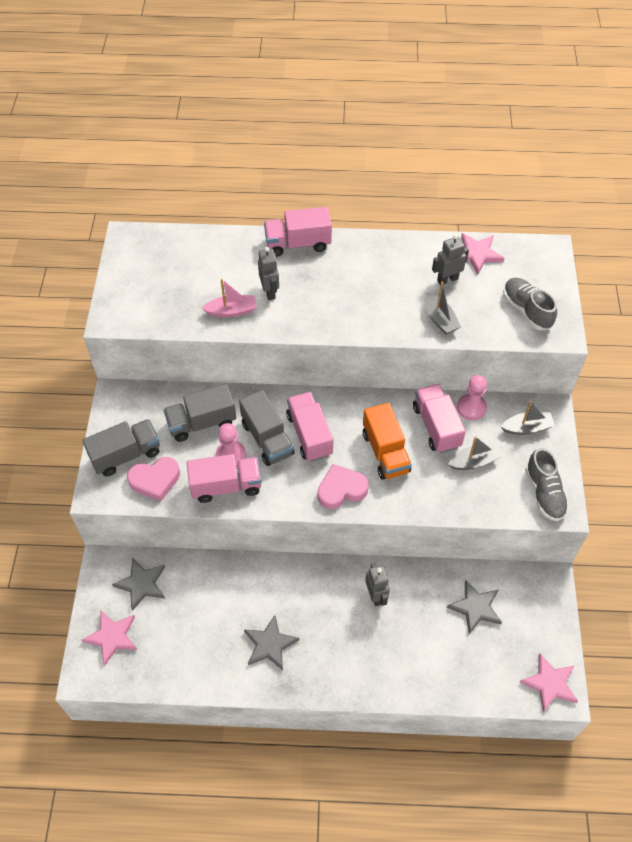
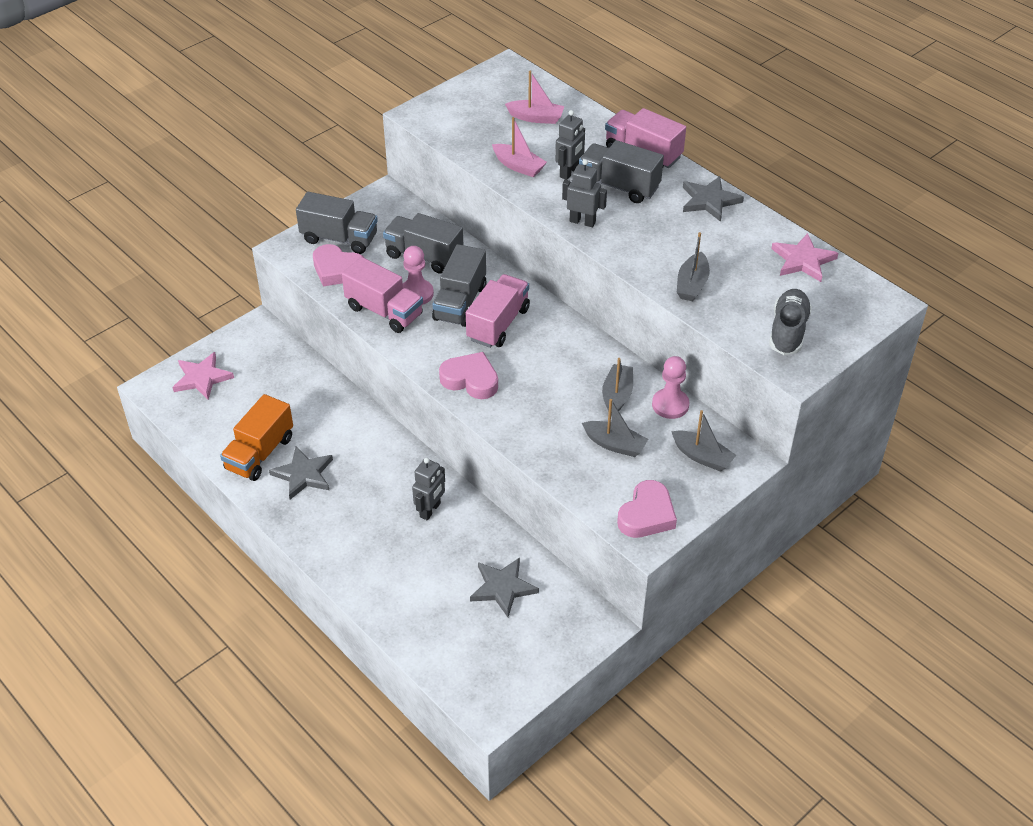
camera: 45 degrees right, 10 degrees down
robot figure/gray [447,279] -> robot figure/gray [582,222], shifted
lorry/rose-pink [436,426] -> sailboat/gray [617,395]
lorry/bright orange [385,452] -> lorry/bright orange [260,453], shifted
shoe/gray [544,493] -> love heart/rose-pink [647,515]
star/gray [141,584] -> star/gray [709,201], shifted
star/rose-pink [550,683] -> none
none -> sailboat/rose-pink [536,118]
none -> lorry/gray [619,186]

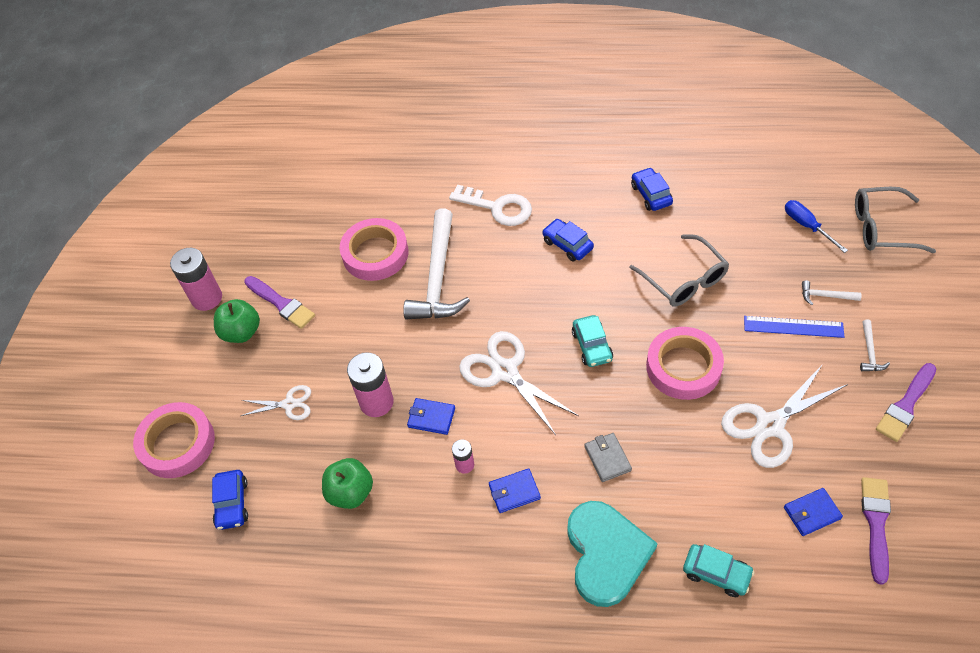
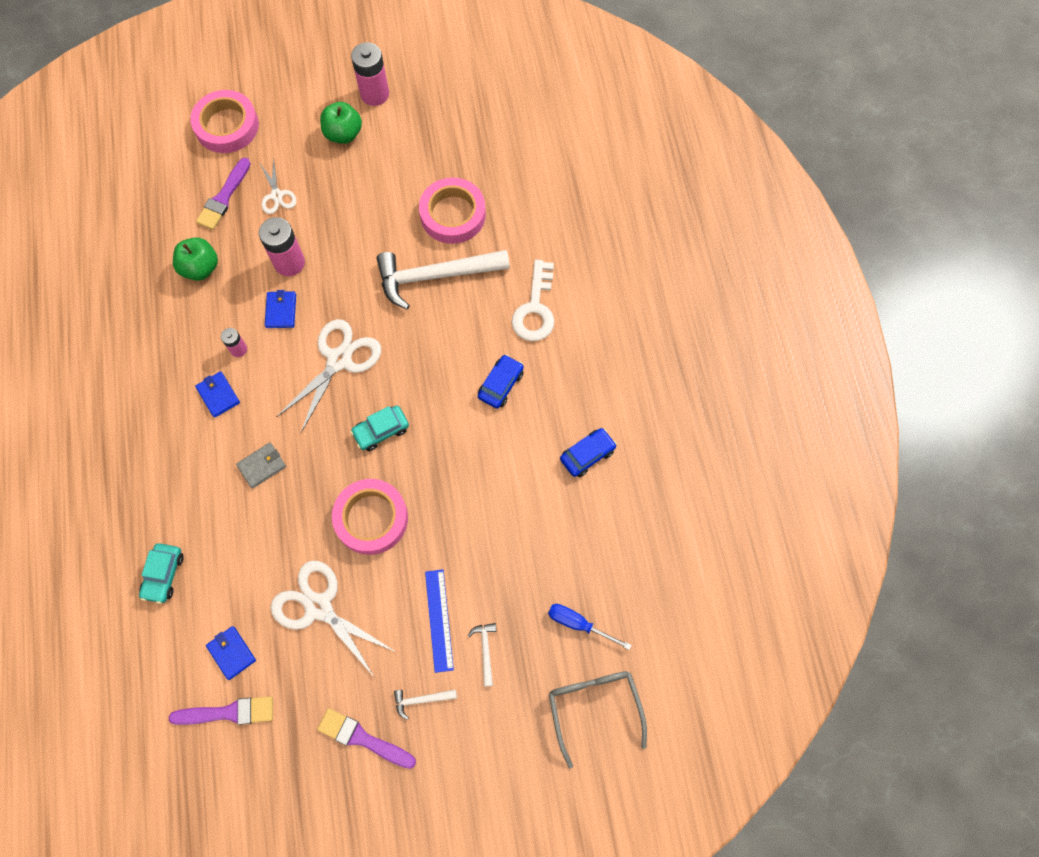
camera: 70 degrees right, 15 degrees up
screwdriver/royal blue [807,226] -> screwdriver/royal blue [579,624], 105 degrees counterclockwise
glasses/gray [684,280] -> none
brush/violet [281,303] -> brush/violet [224,197], shifted
car/royal blue [232,503] -> none
love heart/turquoise [606,553] -> none

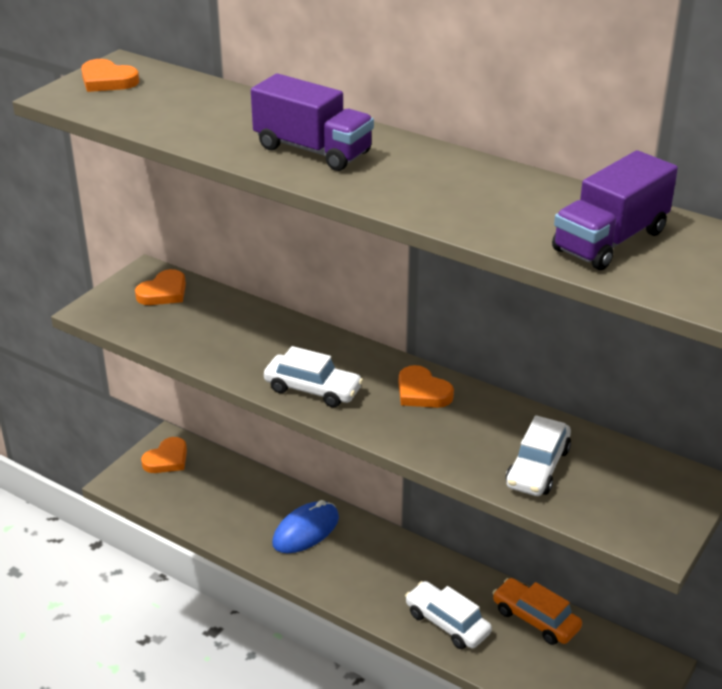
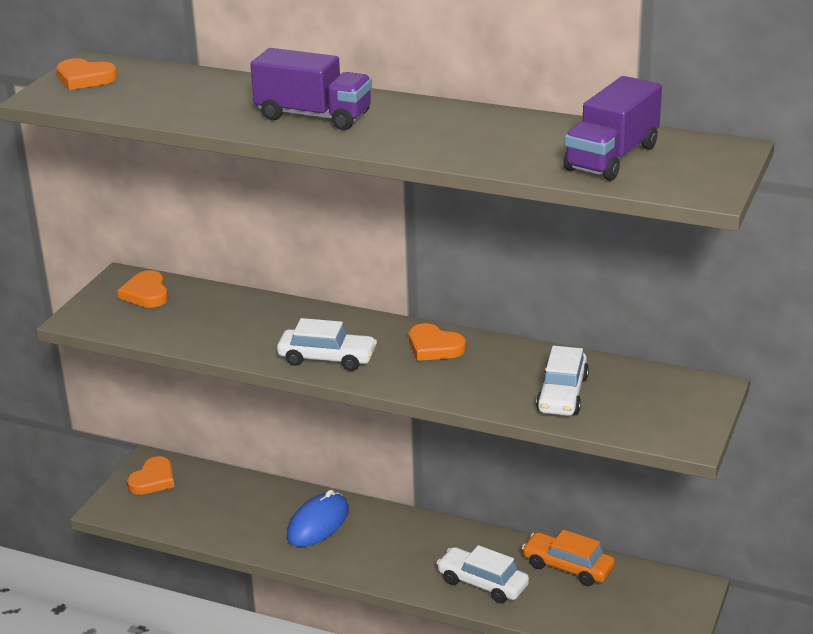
camera: 10 degrees left, 5 degrees down
love heart/bright orange [163,292] -> love heart/bright orange [146,293], 135 degrees clockwise

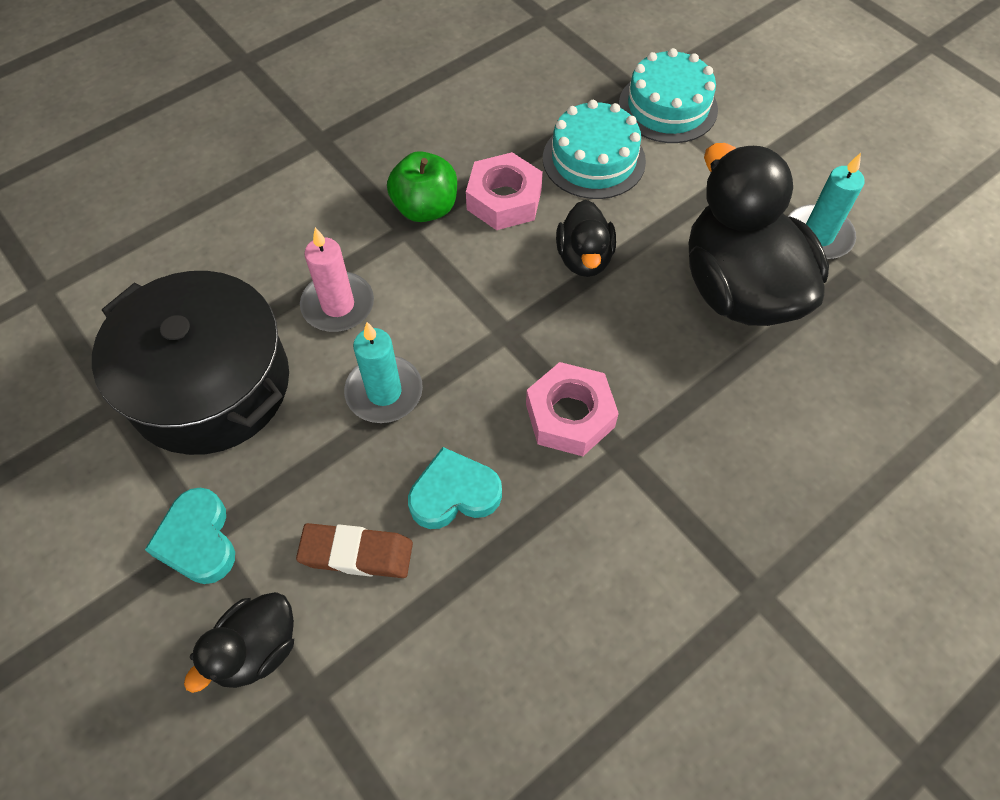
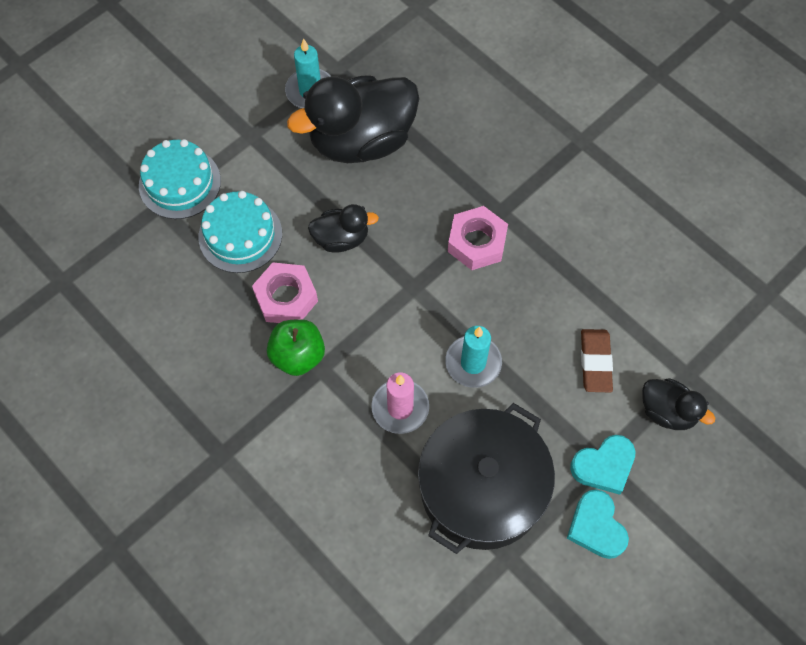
camera: 95 degrees left, 5 degrees up
love heart/turquoise [454,493] -> love heart/turquoise [596,527], shifted

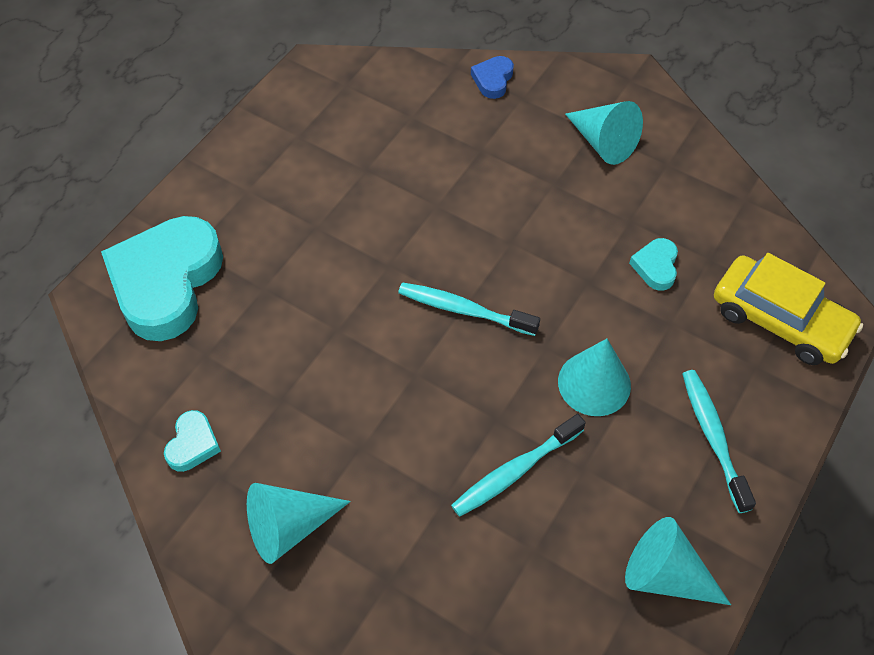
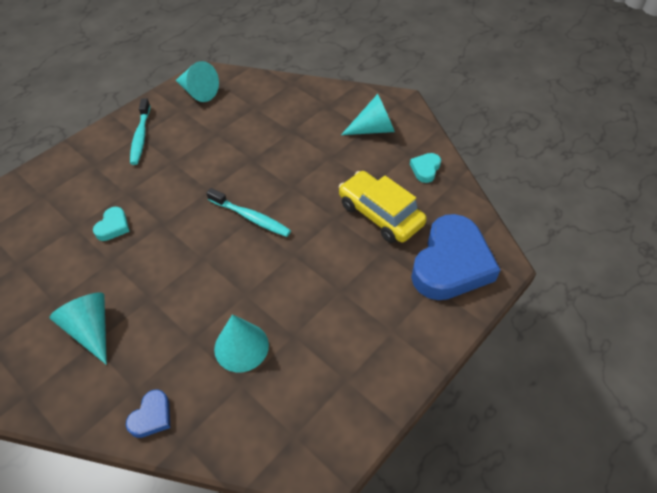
camera: 170 degrees left, 5 degrees down
love heart/turquoise [166,282] -> love heart/royal blue [451,264]
car/bright yellow [780,320] -> car/bright yellow [380,214], shifted
cone/turquoise [594,383] -> cone/turquoise [241,346], shifted
toothbrush/turquoise [514,471] -> none

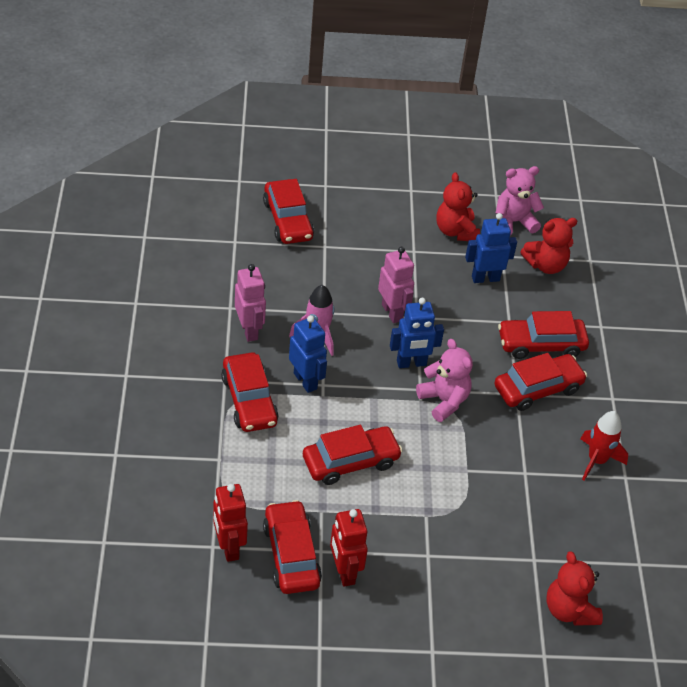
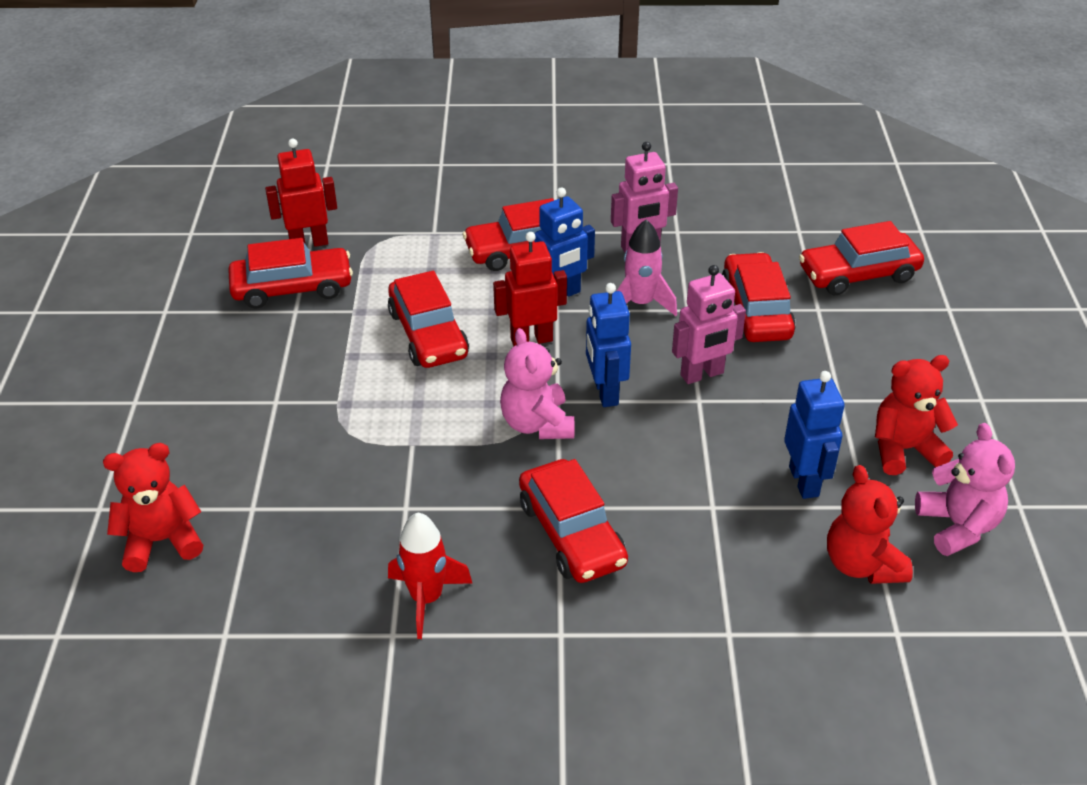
camera: 95 degrees right, 5 degrees down
car/scarlet [541,344] -> car/scarlet [756,310], shifted
teddy bear/rose-pink [444,401] -> teddy bear/rose-pink [537,424], 105 degrees clockwise
robot figure/scarlet [344,572] -> robot figure/scarlet [531,339], shifted

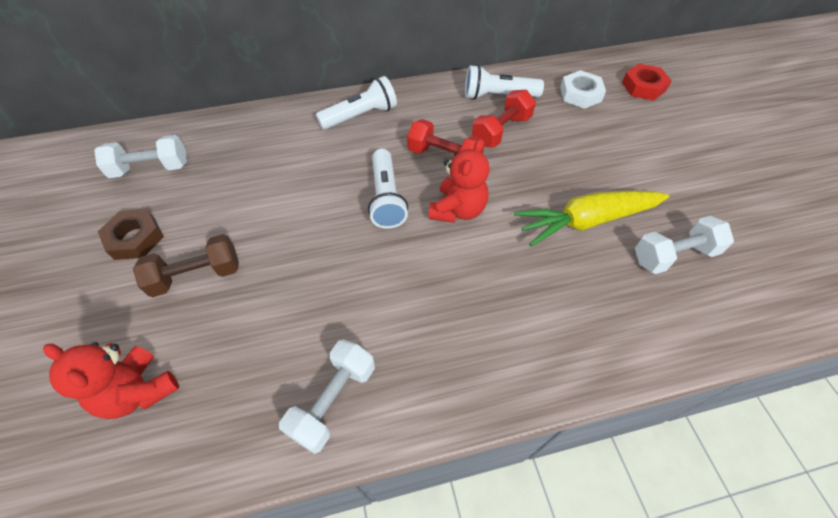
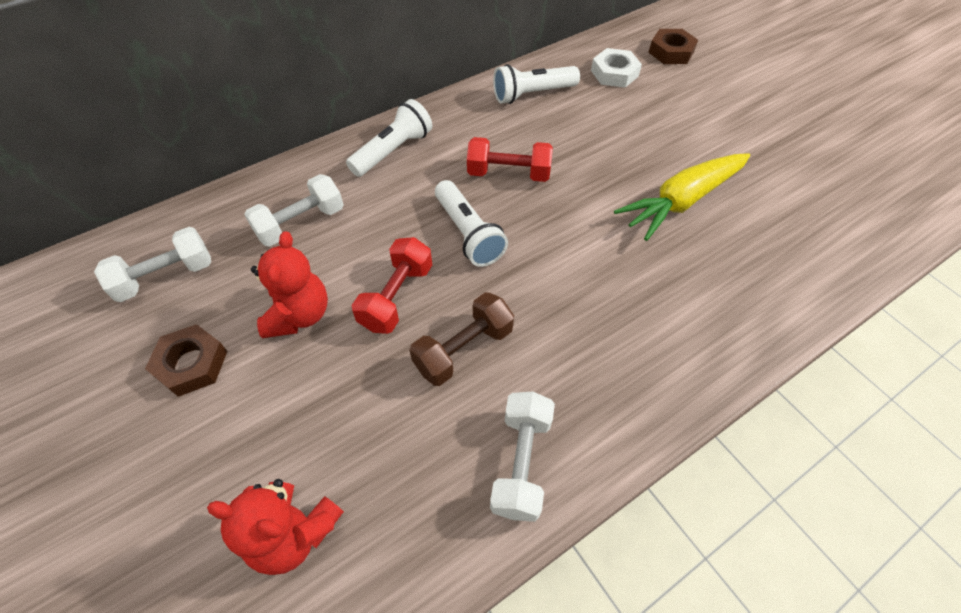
camera: 20 degrees left, 0 degrees up
hexagon nut/scarlet [643,86] -> hexagon nut/brown [671,52]
hand weight/scarlet [501,131] -> hand weight/scarlet [396,297], shifted
teddy bear/scarlet [457,210] -> teddy bear/scarlet [299,315], shifted
hand weight/snow-white [673,255] -> hand weight/snow-white [301,223], shifted
hand weight/brown [197,275] -> hand weight/brown [463,349], shifted

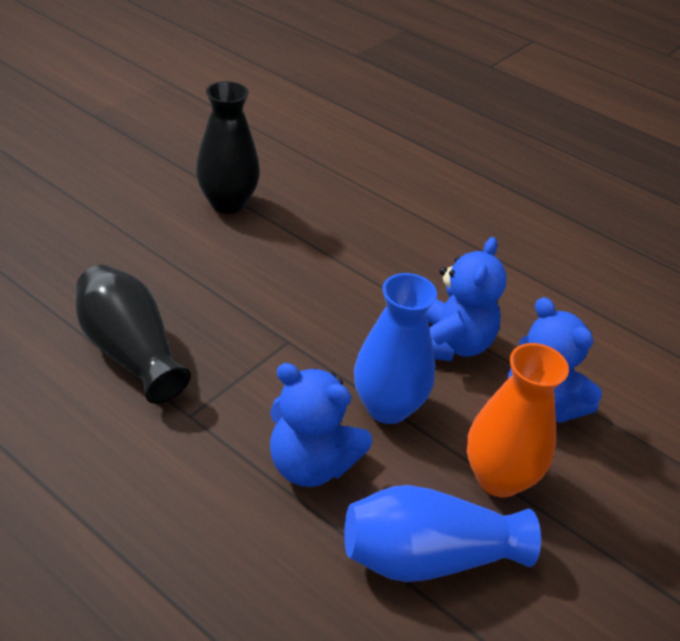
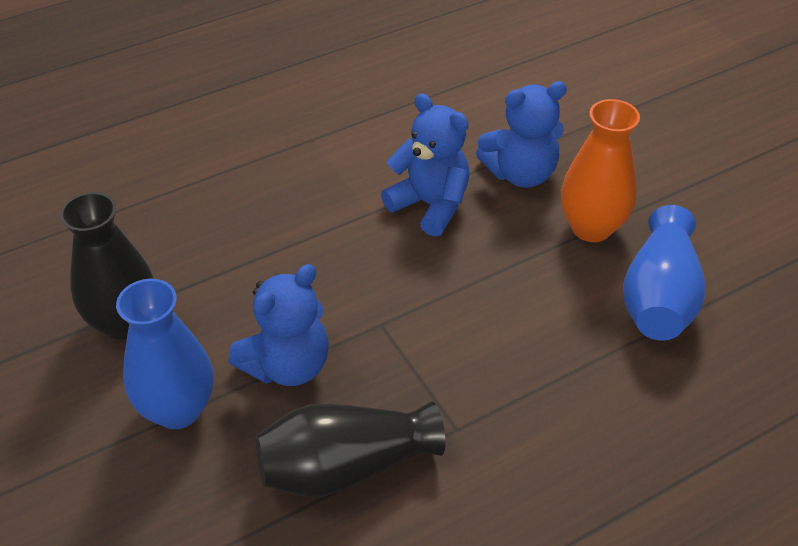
camera: 65 degrees left, 5 degrees up
flower vase/royal blue [388,407] -> flower vase/royal blue [178,409], shifted
teddy bear/royal blue [311,464] -> teddy bear/royal blue [287,365], shifted

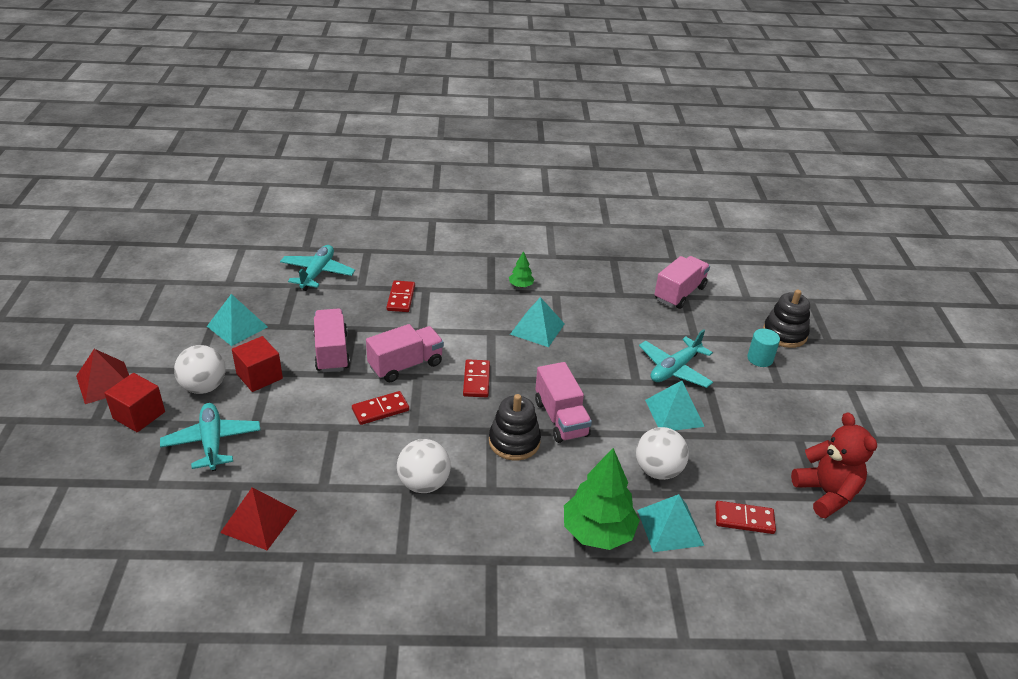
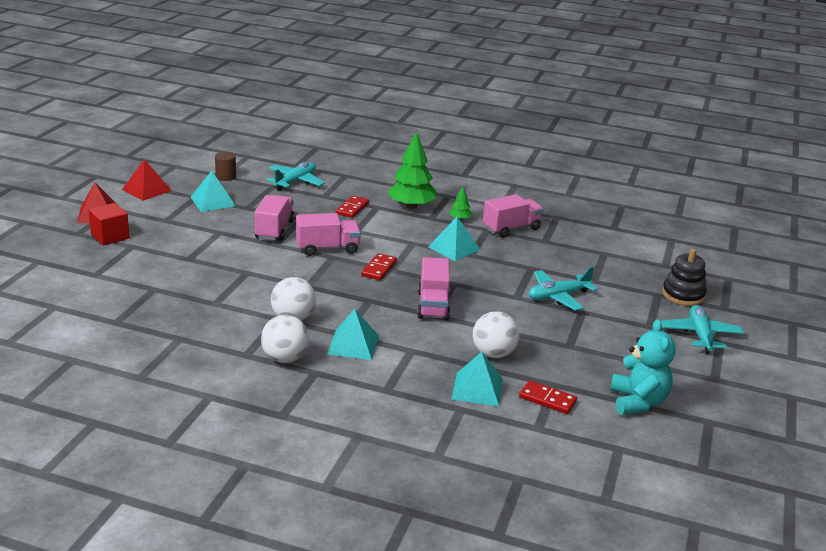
camera: 20 degrees right, 10 degrees down
lorry/rose-pink [679,293] -> lorry/rose-pink [511,229], shifted
cylinder shape/turquoise [760,359] -> none
block/scarlet [259,376] -> none
play ball/snow-white [204,387] -> play ball/snow-white [285,358], shifted
pyramid/turquoise [674,413] -> pyramid/turquoise [353,344], shifted
domino/scarlet [380,410] -> none
stacking rings/black [514,442] -> none
toy plane/turquoise [212,442] -> toy plane/turquoise [700,335], shifted
teddy bear/scarlet [826,493] -> teddy bear/turquoise [638,402]
fir tree/leaf-green [598,532] -> fir tree/leaf-green [411,206], shifted
pyramid/scarlet [258,521] -> pyramid/scarlet [146,190], shifted
none -> cylinder shape/brown [226,177]

